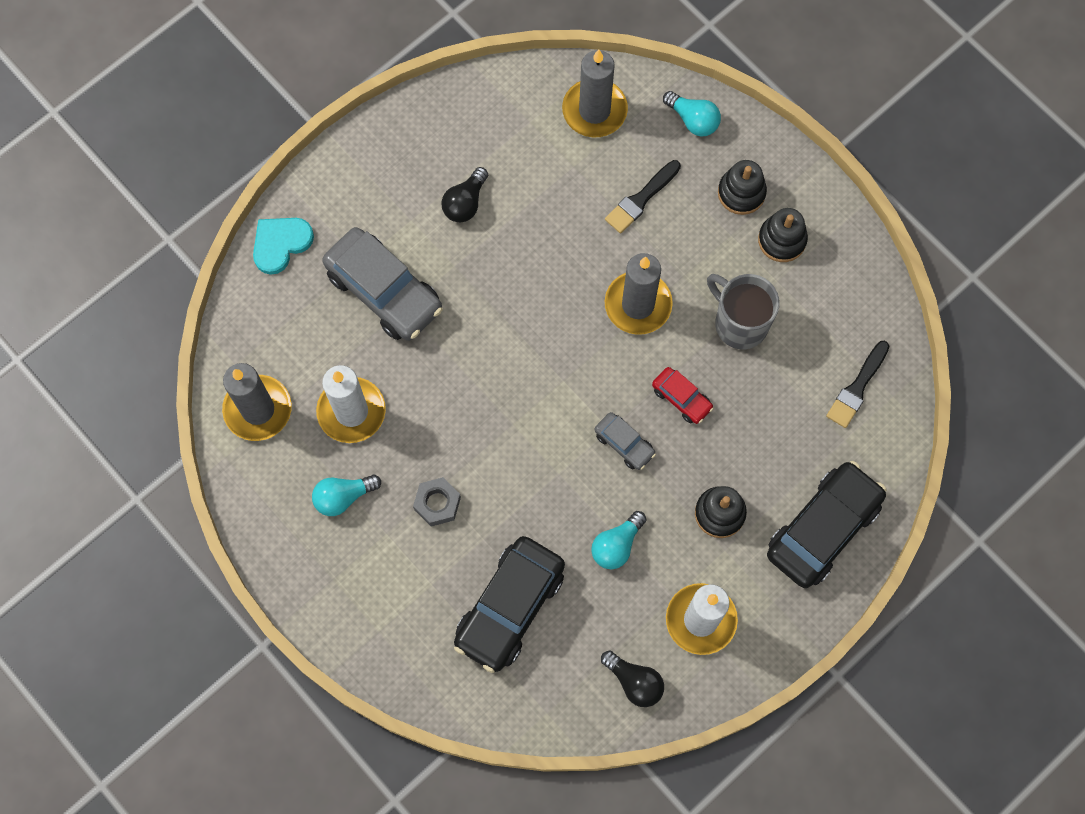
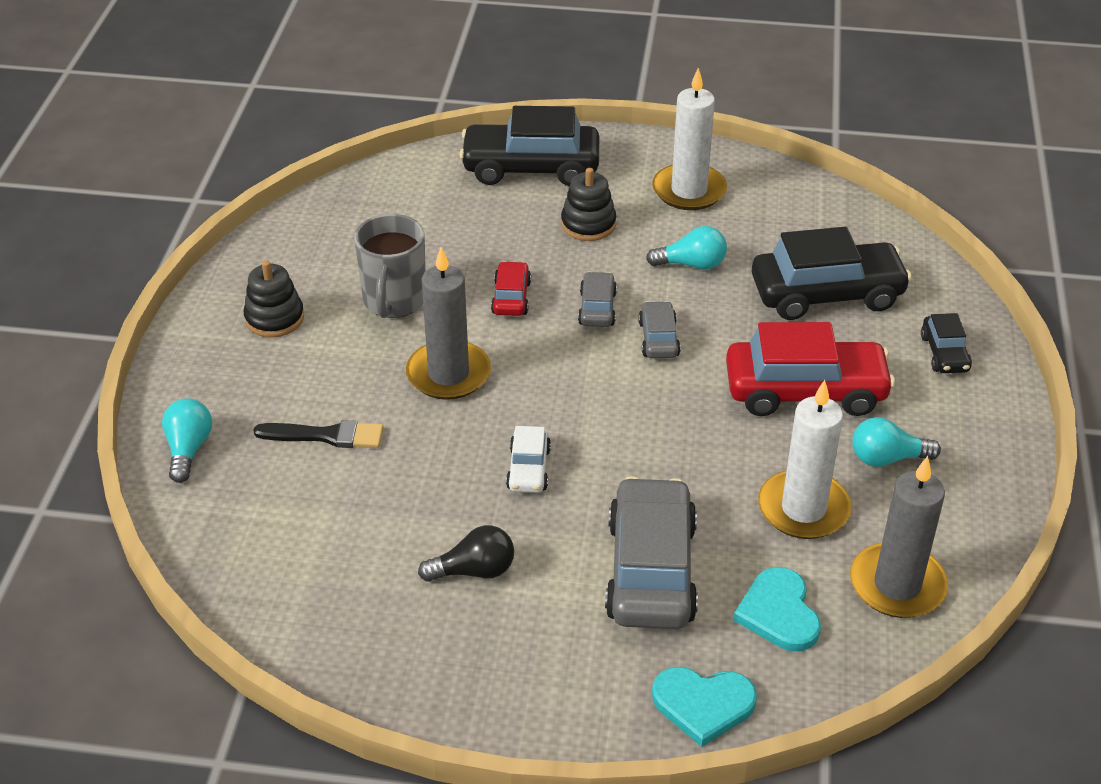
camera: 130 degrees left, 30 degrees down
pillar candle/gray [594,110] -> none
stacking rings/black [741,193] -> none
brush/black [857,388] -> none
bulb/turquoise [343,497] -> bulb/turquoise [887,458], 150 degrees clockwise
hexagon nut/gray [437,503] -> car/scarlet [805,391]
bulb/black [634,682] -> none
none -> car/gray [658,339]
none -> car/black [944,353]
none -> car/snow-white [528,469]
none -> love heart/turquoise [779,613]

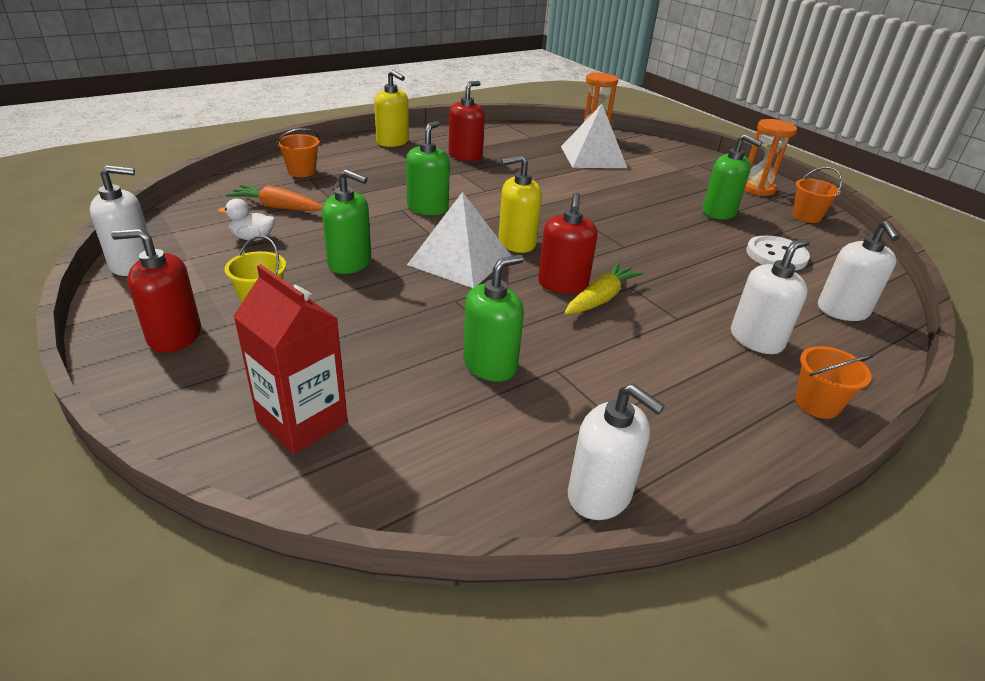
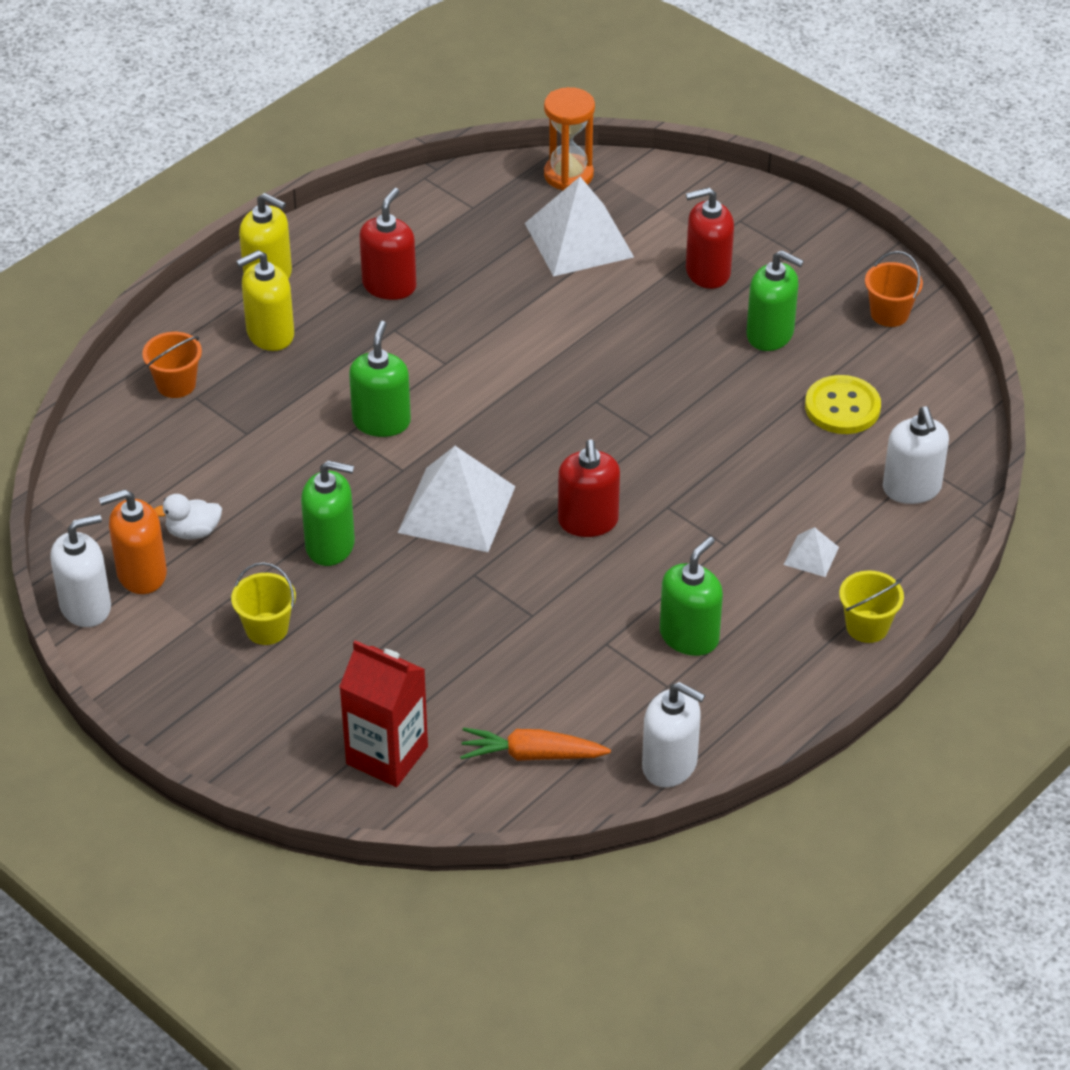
camera: 10 degrees left, 10 degrees up
sand timer/bright orange [757,189] -> none
soap dispenser/bright yellow [516,243] -> soap dispenser/bright yellow [270,334], shifted
carrot/bright orange [277,207] -> carrot/bright orange [532,755], shifted
soap dispenser/scarlet [174,336] -> soap dispenser/scarlet [707,272], shifted
button/snow-white [776,255] -> button/bright yellow [842,407]
soap dispenser/snow-white [756,339] -> pyramid/snow-white [811,556]
soap dispenser/leaf-green [490,365] -> soap dispenser/leaf-green [689,636], shifted
carrot/bright yellow [601,298] -> none
bucket/bright orange [817,404] -> bucket/bright yellow [867,626]
none -> soap dispenser/bright orange [141,574]

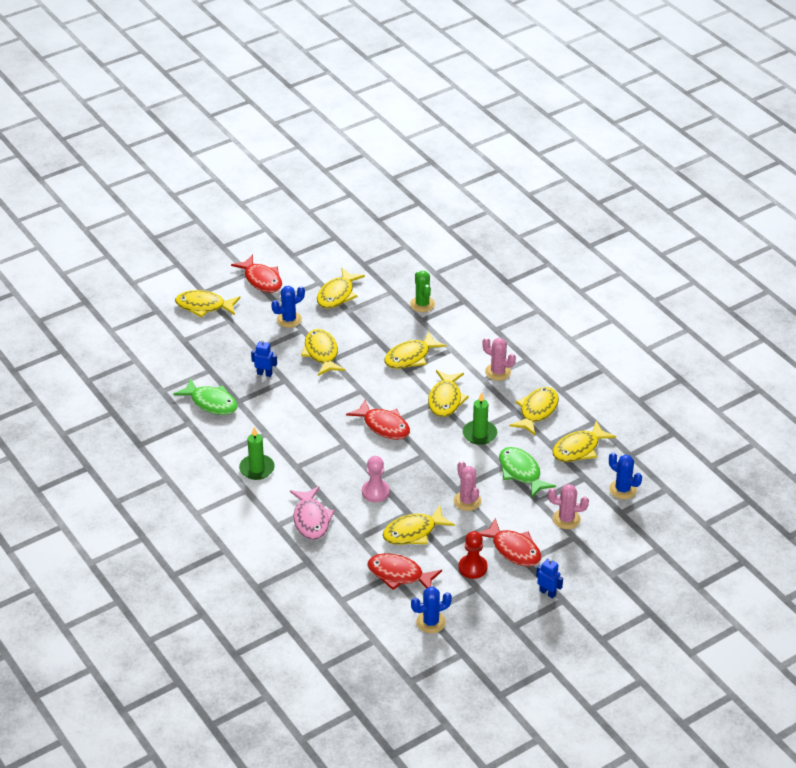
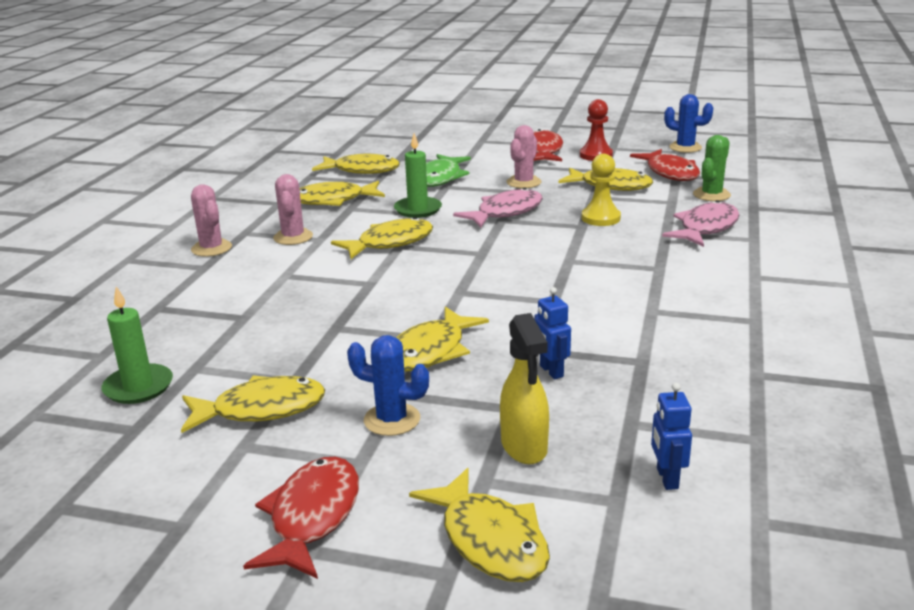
camera: 130 degrees left, 15 degrees down
saguaro cactus/leaf-green [422,304] -> saguaro cactus/leaf-green [711,195], shifted
toy fish/bright yellow [410,357] -> none
toy fish/leaf-green [211,403] -> none
toy fish/scarlet [383,426] -> none
pillar candle/leaf-green [257,469] -> pillar candle/leaf-green [138,387], shifted
saguaro cactus/royal blue [622,489] -> none
chess pawn/rose-pink [375,492] -> chess pawn/bright yellow [600,218]
saguaro cactus/rose-pink [566,519] -> saguaro cactus/rose-pink [211,248], shifted
robot figure/royal blue [547,593] -> robot figure/royal blue [667,478], shifted
none -> toy fish/rose-pink [505,212]
none -> sprayer/bright yellow [524,447]

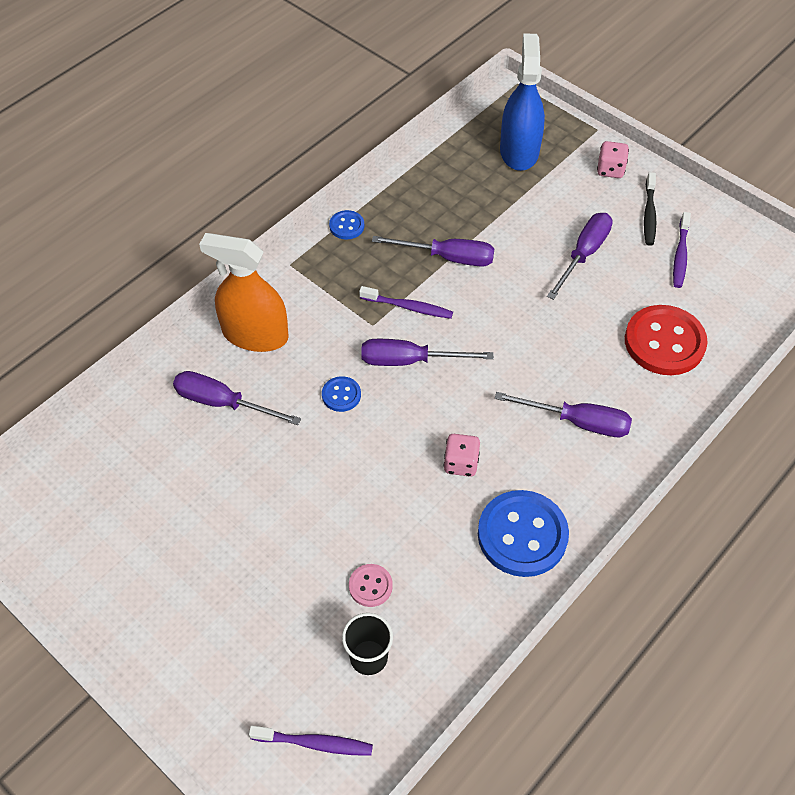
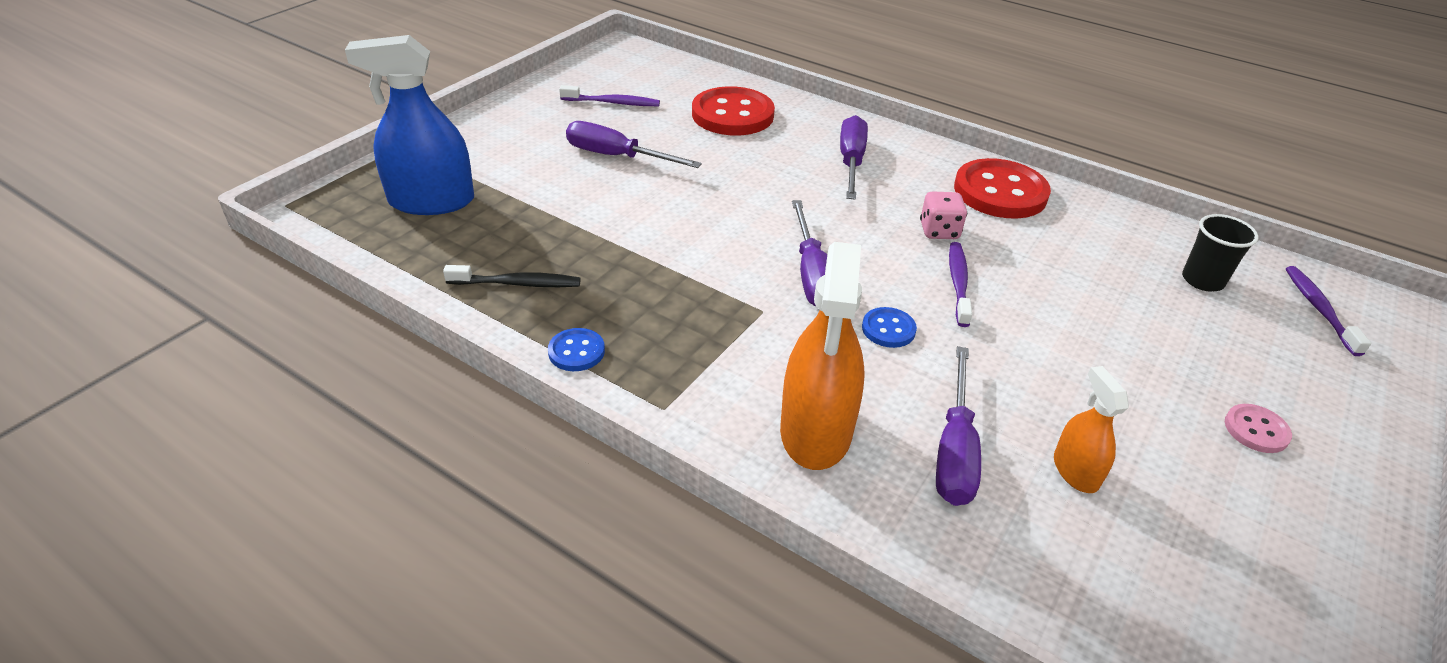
camera: 100 degrees left, 15 degrees down
die/rose-pink [610,170] -> none
toothbrush/black [649,214] -> toothbrush/black [517,283], shifted
screwdriver/violet [448,257] -> none
toothbrush/violet [408,307] -> toothbrush/violet [958,283], shifted
button/royal blue [522,535] -> button/scarlet [1000,192]
button/rose-pink [370,586] -> button/rose-pink [1256,430], shifted
none -> sprayer/bright orange [1075,471]

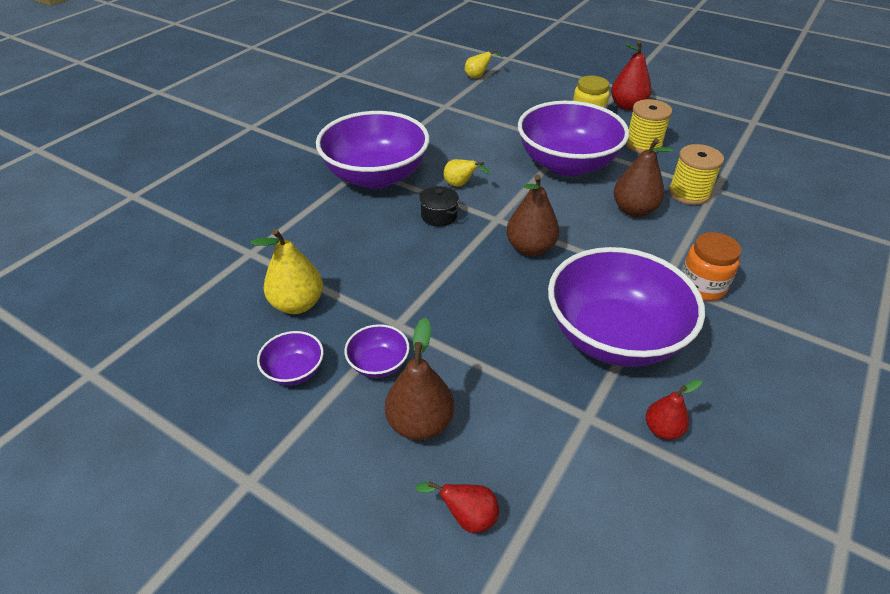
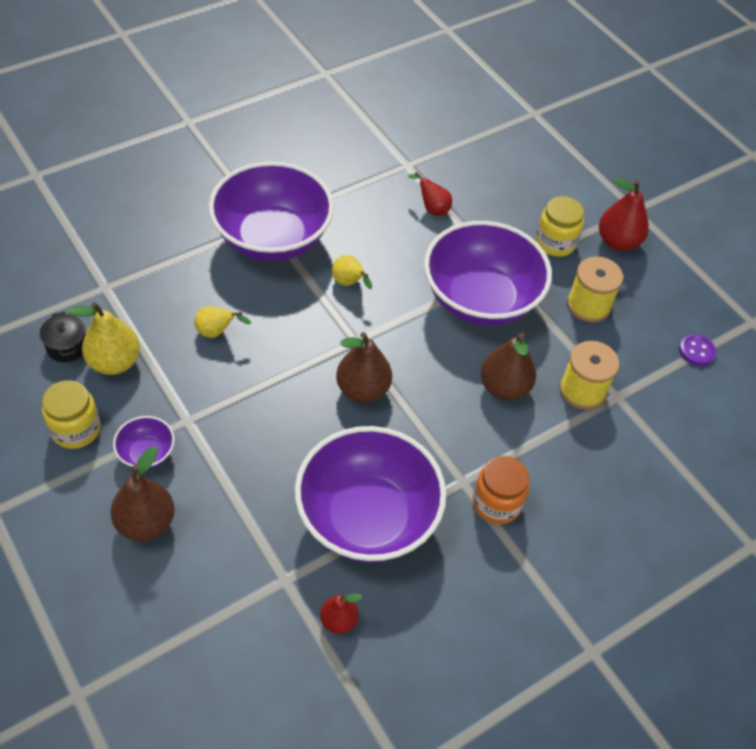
camera: 20 degrees right, 10 degrees up
pear fruit/bright yellow [478,76] -> pear fruit/bright yellow [217,332], shifted
pot/black [439,216] -> pot/black [67,346], shifted
bowl/violet [294,371] -> jam jar/bright yellow [76,429]
pear fruit/scarlet [467,517] -> pear fruit/scarlet [432,208], shifted
none -> button/violet [696,351]

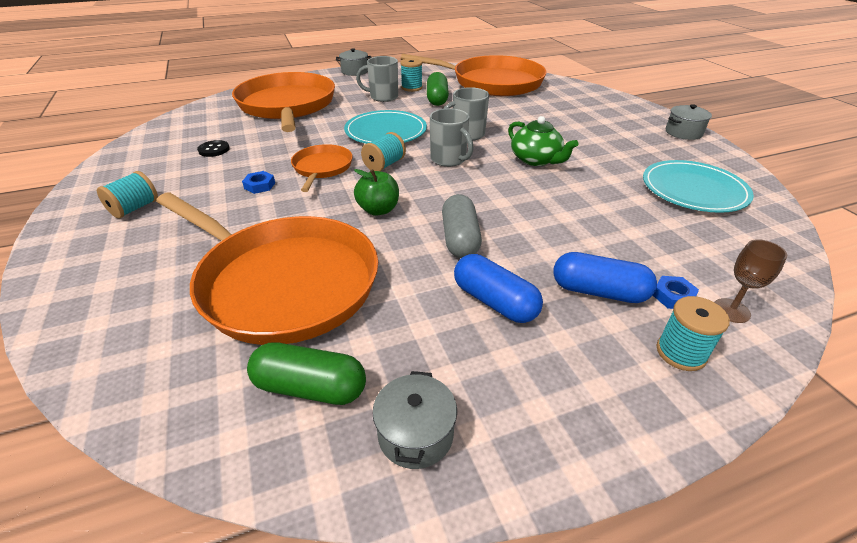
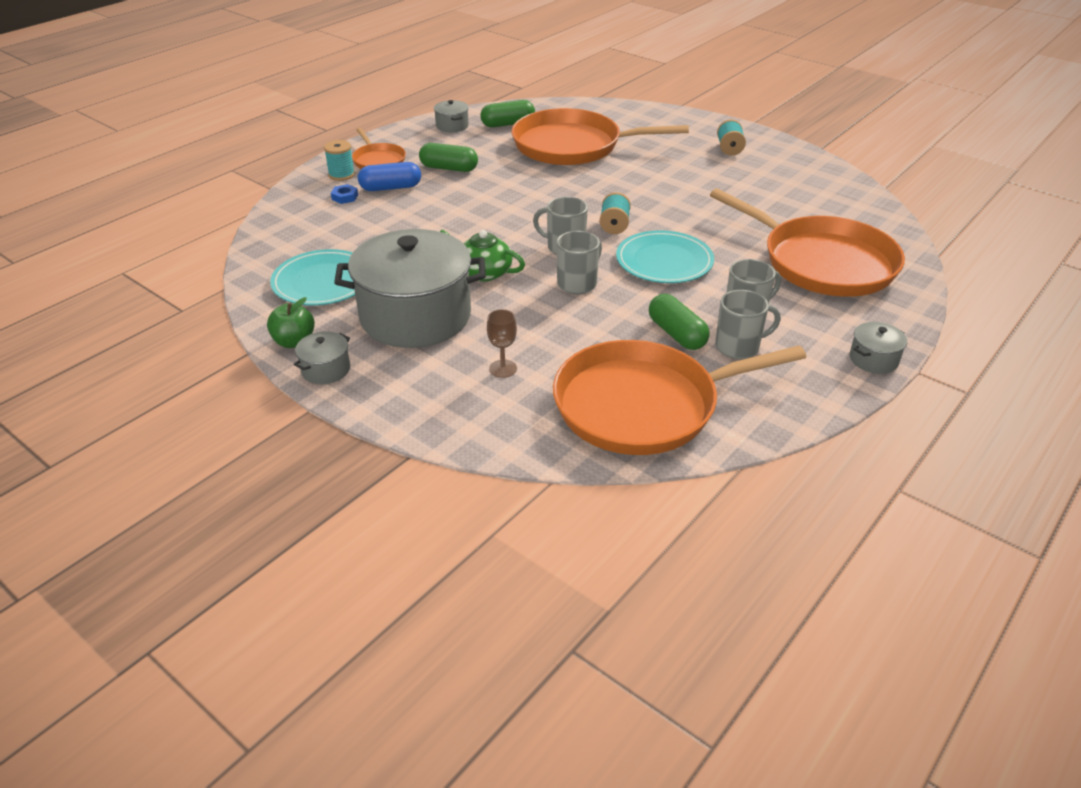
camera: 150 degrees right, 0 degrees up
spool/turquoise [411,88] -> tea mug/gray [738,347]
button/black [214,150] -> none
frying pan/bright orange [322,168] -> frying pan/bright orange [378,160], shifted
apple fruit/leaf-green [378,210] -> apple fruit/leaf-green [294,342], shifted
hexagon nut/royal blue [259,185] -> none
capsule/gray [460,239] -> none
chalice/brown [731,310] -> chalice/brown [503,368], shifted
capsule/royal blue [494,301] -> capsule/leaf-green [449,168]
none -> pot/gray [415,316]

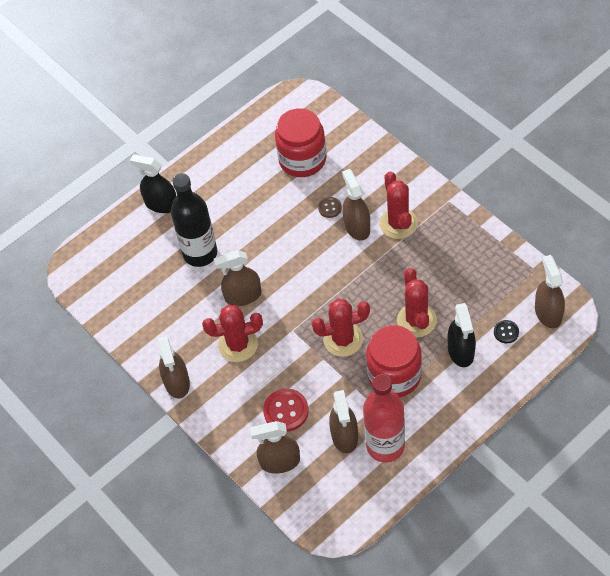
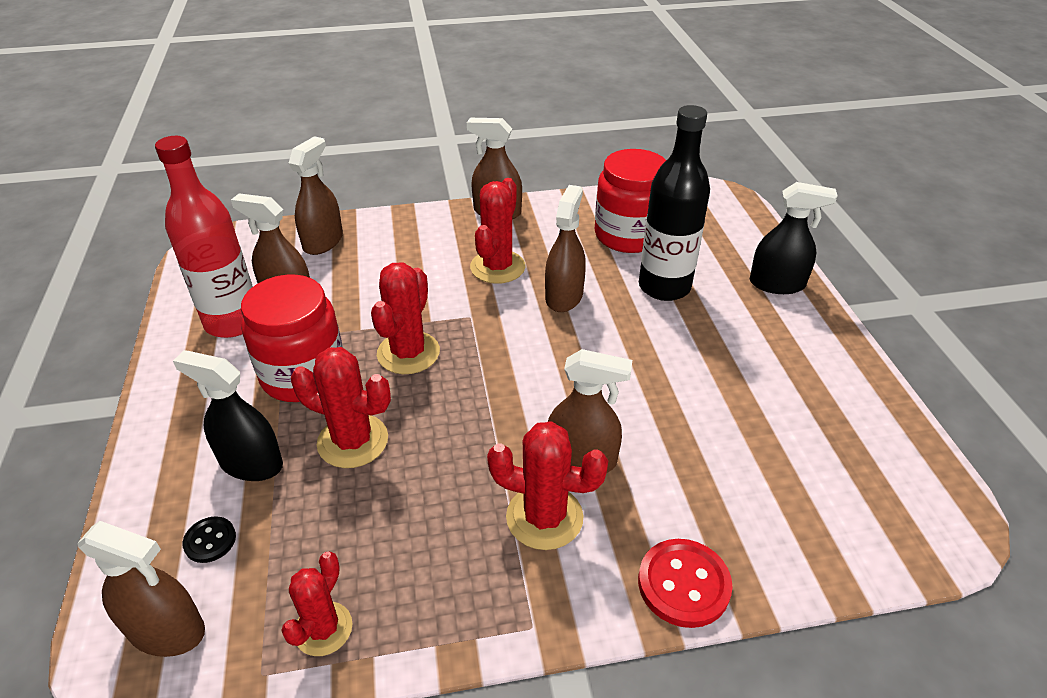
camera: 115 degrees right, 15 degrees down
jam jar/scarlet [302,159] -> jam jar/scarlet [628,235], shifted
sprayer/black [161,204] -> sprayer/black [777,284], 45 degrees clockwise
button/brown [330,208] -> none
button/scarlet [286,411] -> button/scarlet [683,584], shifted
none -> saguaro cactus/scarlet [323,629]

